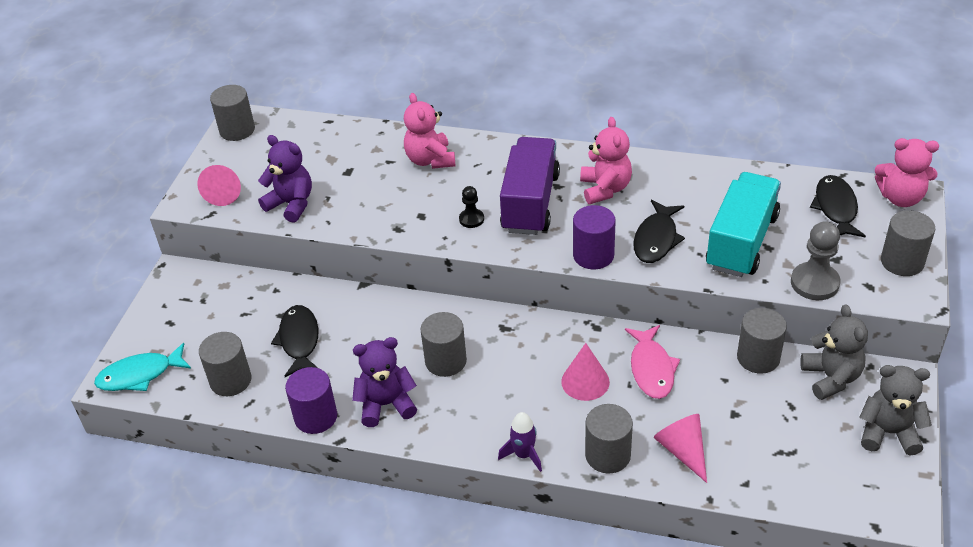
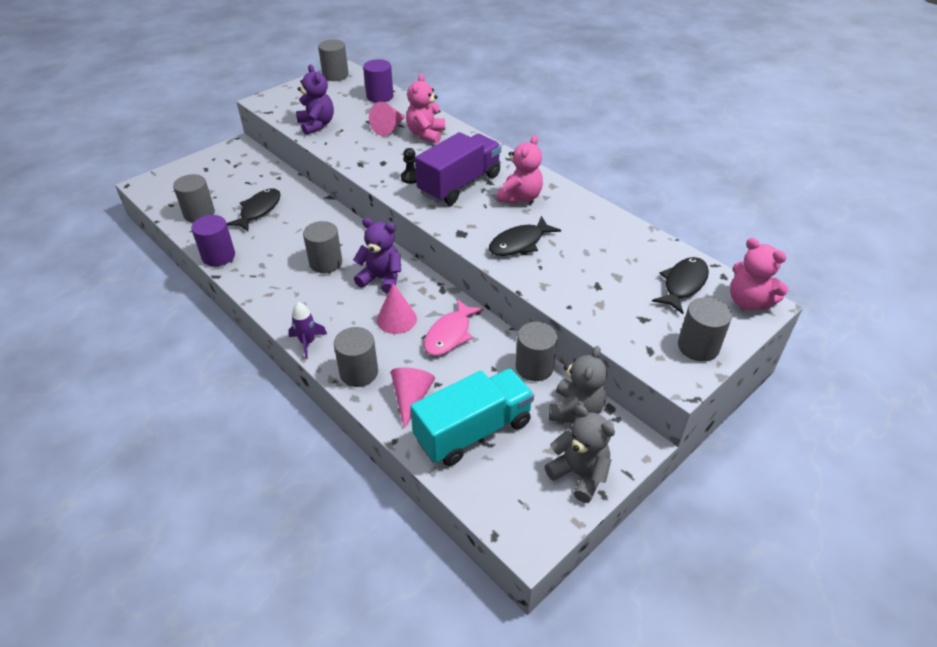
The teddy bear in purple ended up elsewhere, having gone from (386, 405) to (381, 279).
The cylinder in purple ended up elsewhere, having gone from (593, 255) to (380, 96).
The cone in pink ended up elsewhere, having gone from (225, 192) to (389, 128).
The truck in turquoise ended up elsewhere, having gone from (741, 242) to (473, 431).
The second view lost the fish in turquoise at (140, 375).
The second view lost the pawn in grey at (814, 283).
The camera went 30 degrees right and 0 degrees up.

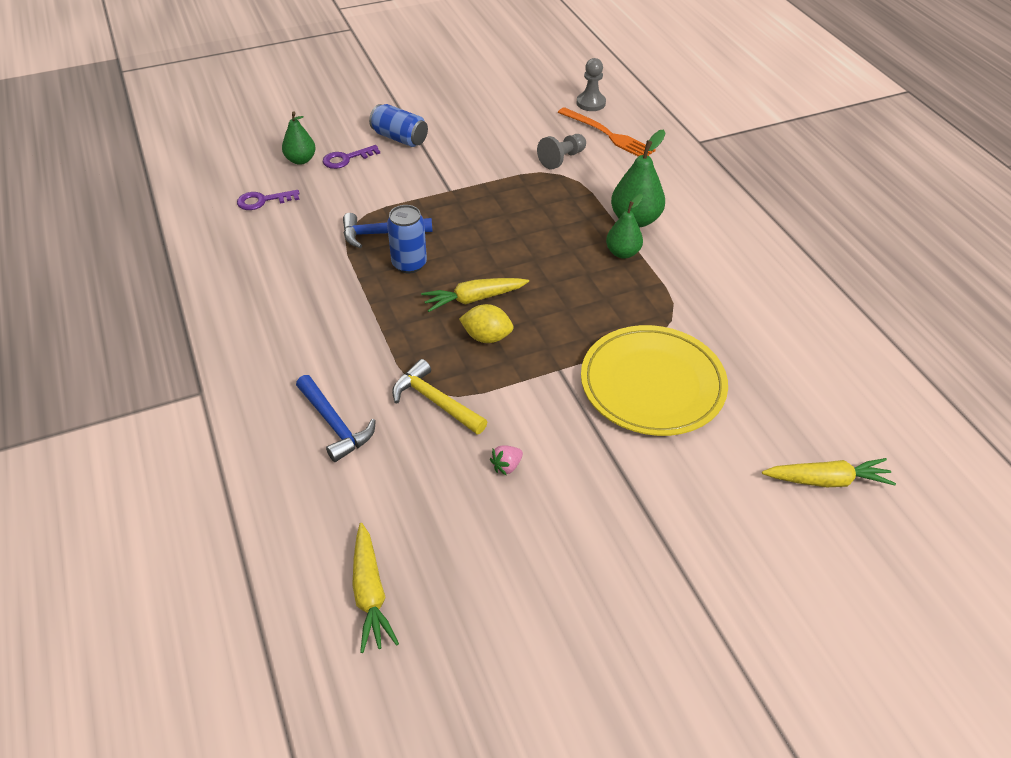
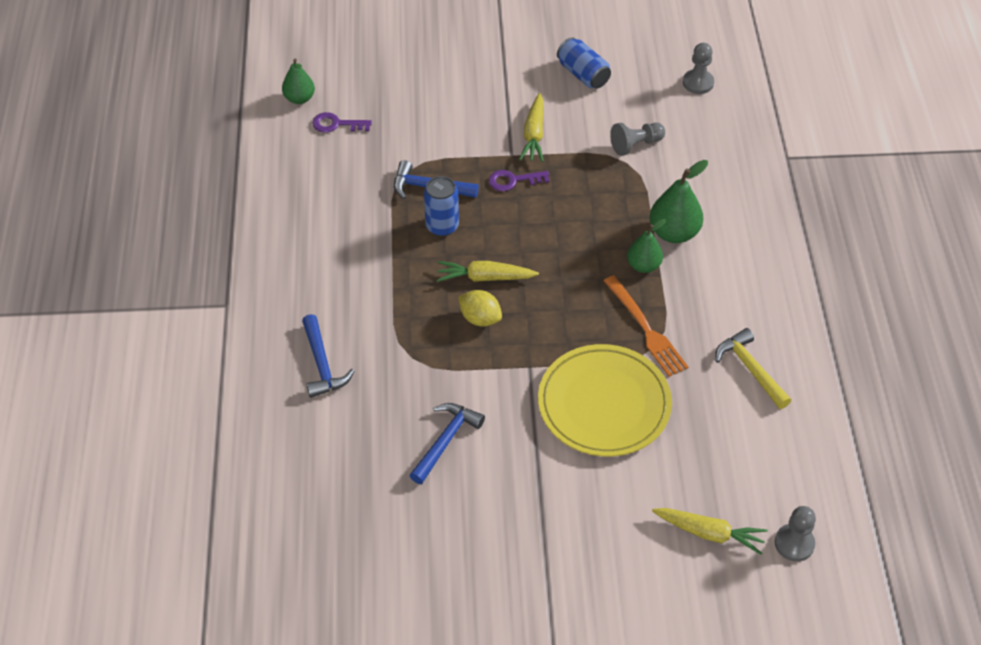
The pear in green ended up elsewhere, having gone from (301, 160) to (299, 98).
Where the strawberry in pink stood at (506, 466), the hammer in blue came to stand at (446, 441).
The key in purple ended up elsewhere, having gone from (346, 159) to (513, 181).
The carrot in yellow ended up elsewhere, having gone from (370, 593) to (534, 134).
The can in blue ended up elsewhere, having gone from (400, 138) to (583, 74).
The fork in orange ended up elsewhere, having gone from (607, 134) to (645, 329).
The hammer in yellow ended up elsewhere, having gone from (435, 401) to (750, 369).
The second view gained the pawn in grey at (794, 543).
The camera went 20 degrees right and 5 degrees up.

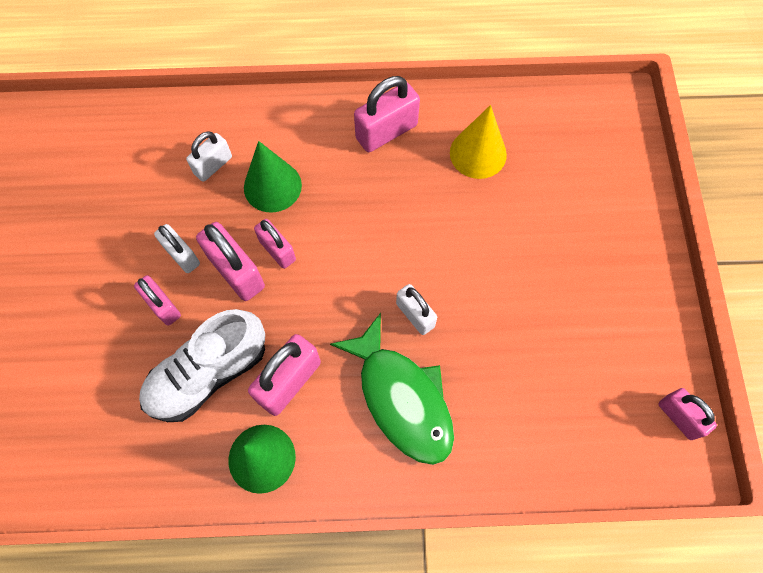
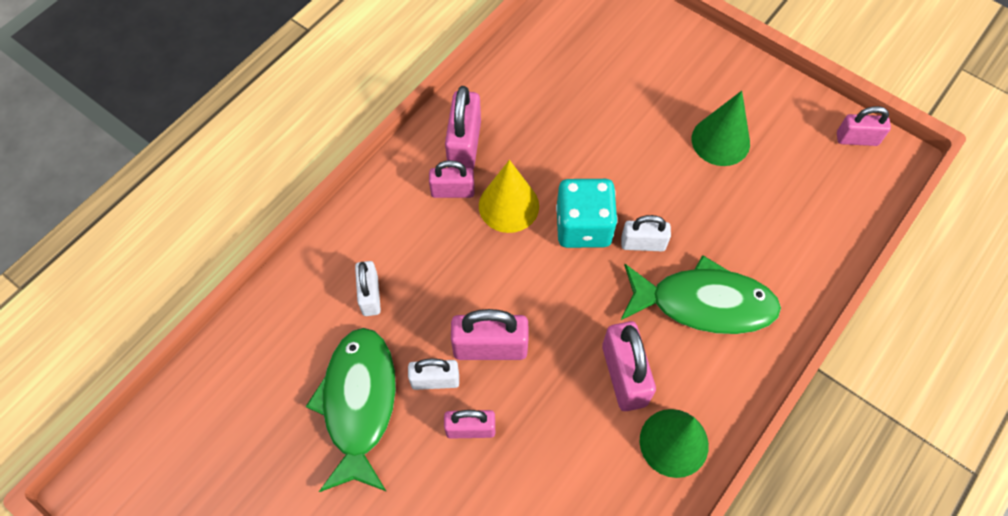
The second view gained the fish in green at (359, 404).
The padlock in pink ended up elsewhere, having gone from (277, 250) to (452, 191).
The cone in yellow ended up elsewhere, having gone from (478, 153) to (508, 205).
The second view gained the dice in turquoise at (583, 226).
The cone in green ended up elsewhere, having gone from (272, 186) to (720, 141).
The second view lost the shoe in white at (208, 374).
The camera went 50 degrees left and 5 degrees down.

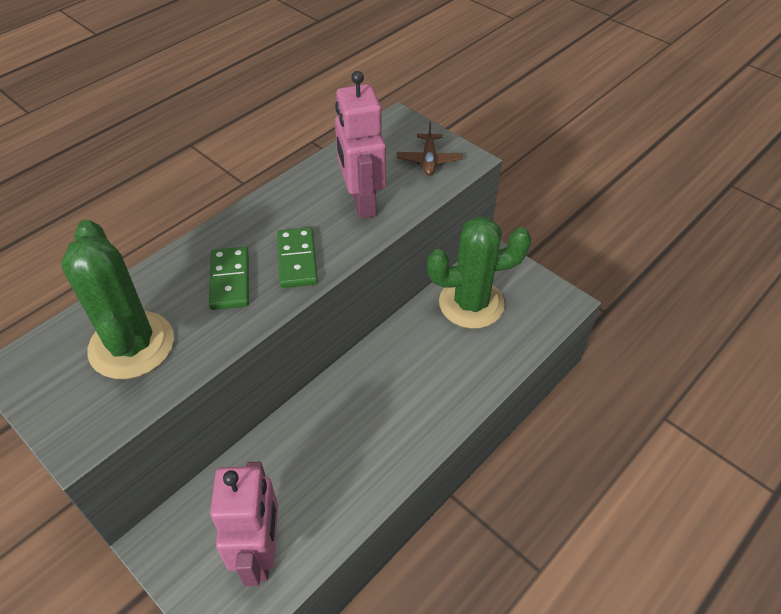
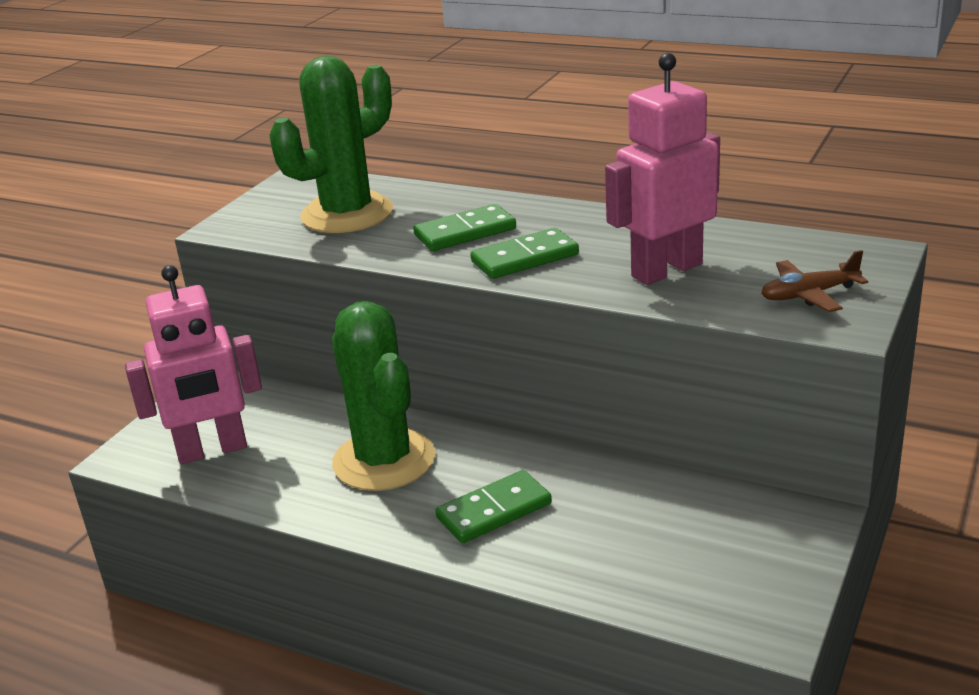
The cactus in green ended up elsewhere, having gone from (471, 303) to (384, 460).
The second view gained the domino in green at (494, 511).
The camera went 75 degrees right and 20 degrees down.

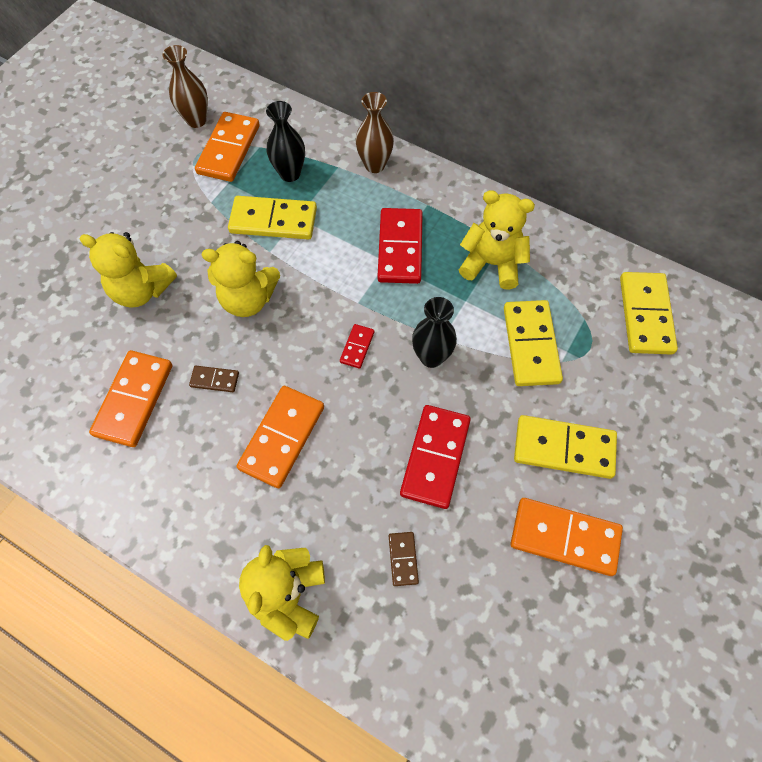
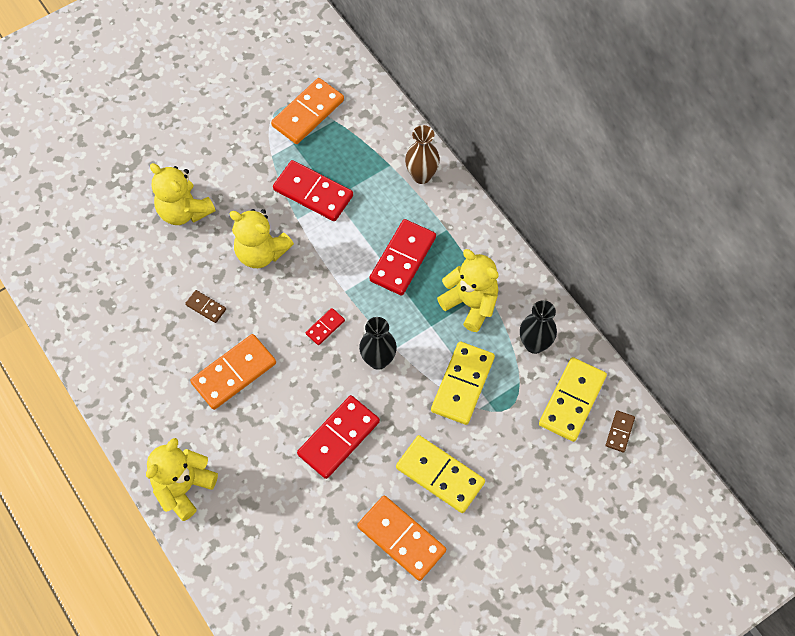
What was the domino in yellow at (273, 221) turned into the domino in red at (313, 193).
The vase in black ended up elsewhere, having gone from (290, 174) to (534, 344).
The domino in brown ended up elsewhere, having gone from (403, 559) to (619, 432).
The second view lost the domino in orange at (134, 400).
The second view lost the vase in brown at (196, 120).
The camera went 25 degrees right and 0 degrees up.

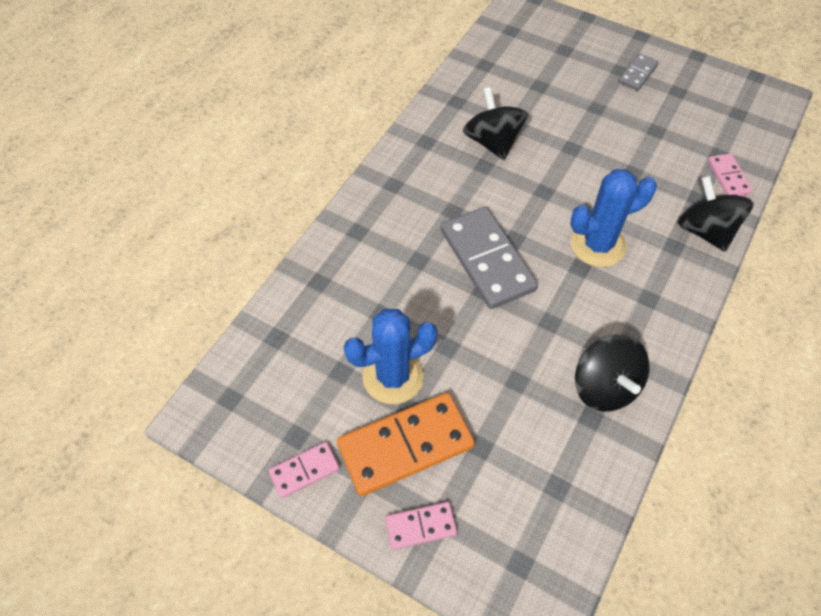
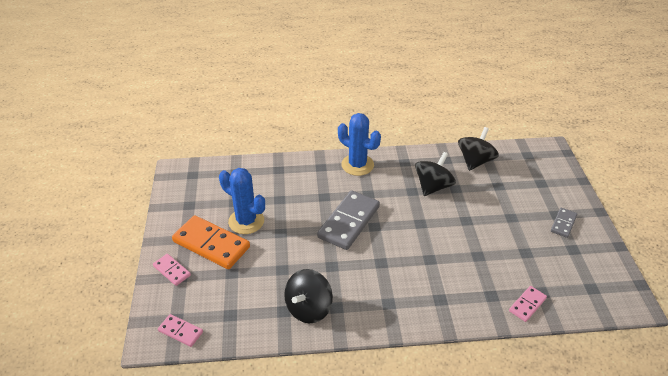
The domino in pink ended up elsewhere, having gone from (304, 471) to (180, 331).
The cactus in blue ended up elsewhere, having gone from (598, 245) to (357, 165).
The spinning top in black ended up elsewhere, having gone from (705, 231) to (475, 161).
The domino in grey at (637, 74) ended up facing another way, 60 degrees counterclockwise from before.
The camera went 55 degrees right and 15 degrees down.

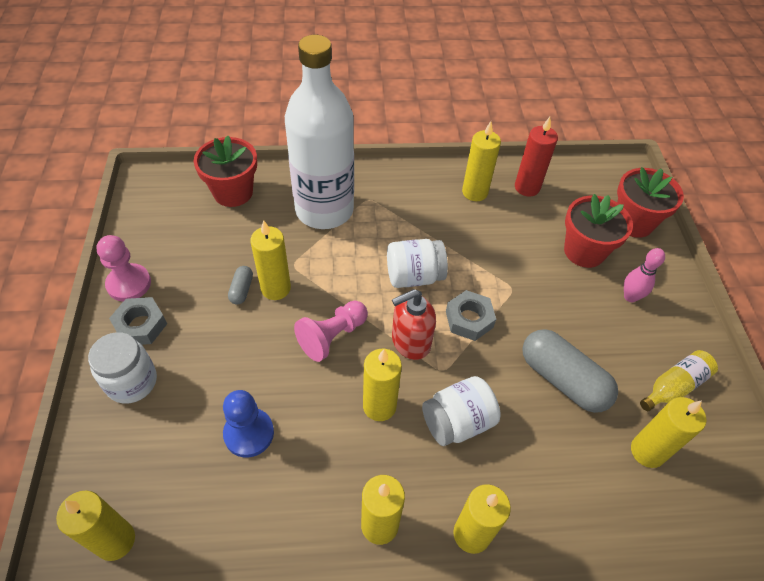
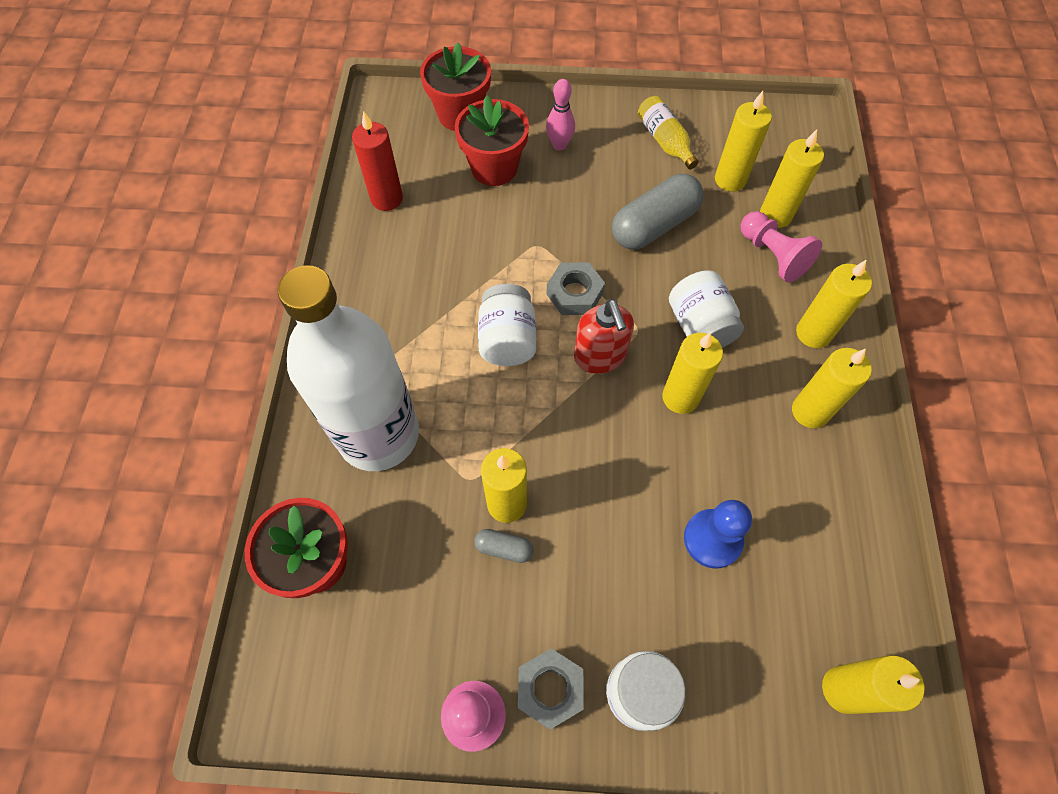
The pawn in pink ended up elsewhere, having gone from (332, 336) to (772, 255).
The candle in yellow ended up elsewhere, having gone from (475, 192) to (775, 215).
The camera went 80 degrees left and 10 degrees up.

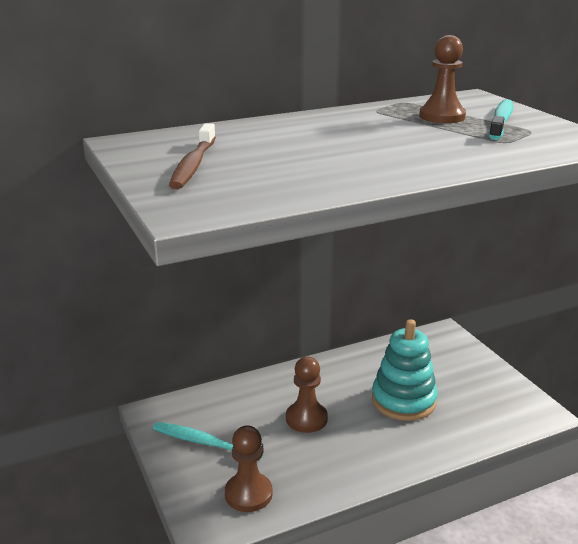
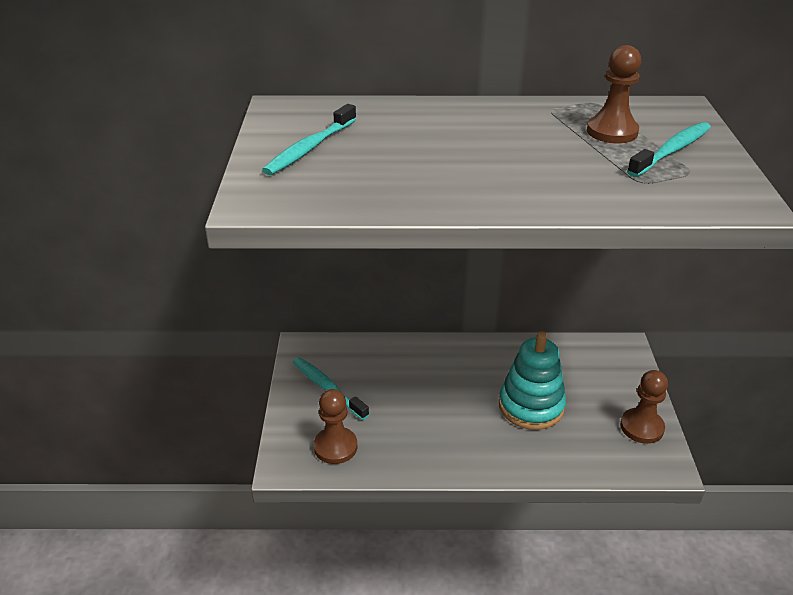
What was the toothbrush in brown at (193, 164) turned into the toothbrush in turquoise at (310, 148).
The pawn in brown ended up elsewhere, having gone from (306, 419) to (641, 427).
The camera went 25 degrees right and 10 degrees up.

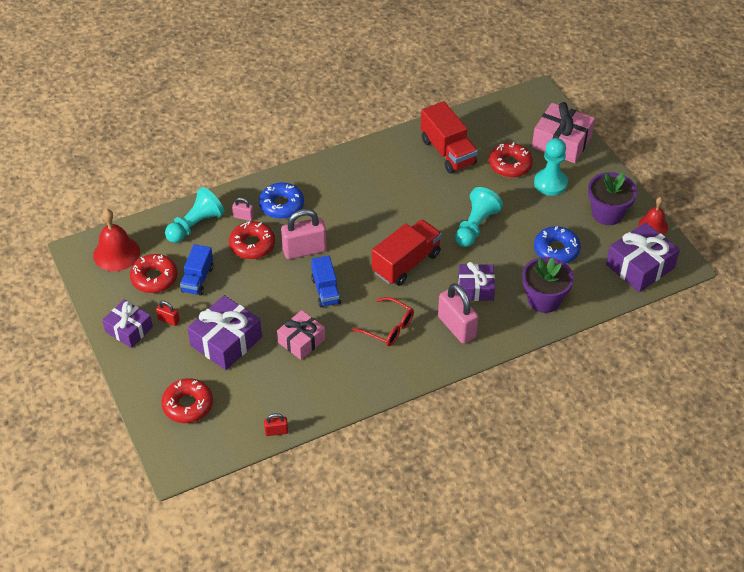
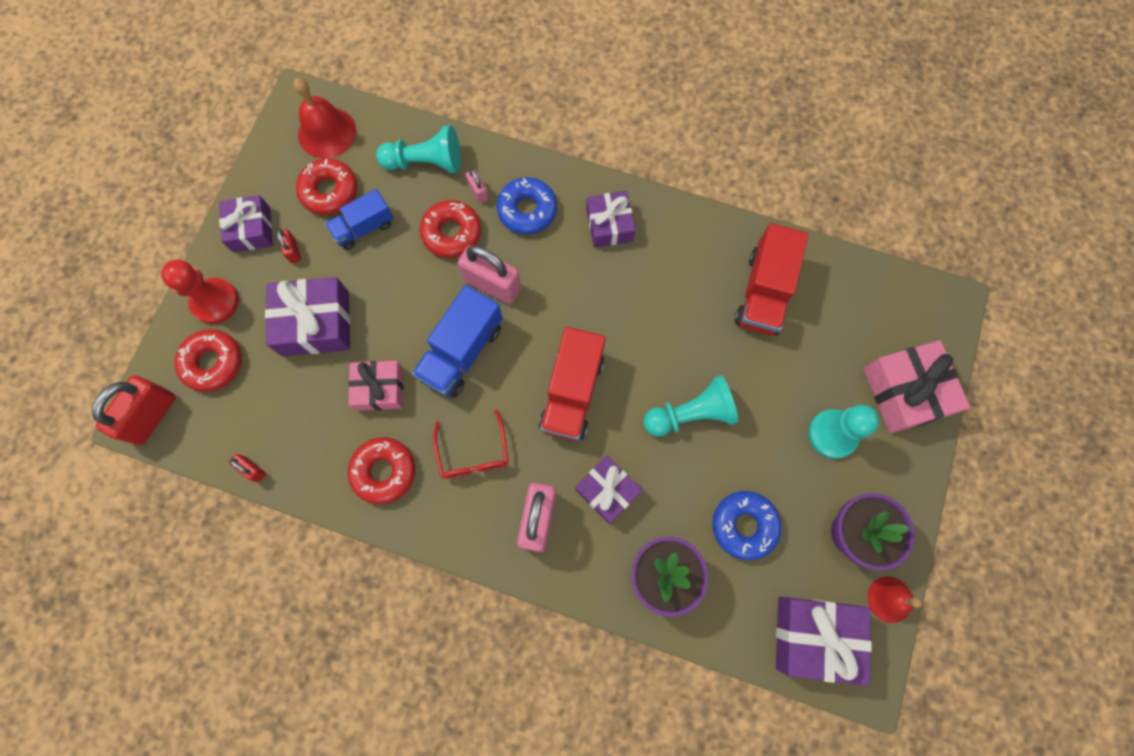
The second view gained the padlock in red at (152, 416).
The second view gained the pawn in red at (215, 302).
The donut in red ended up elsewhere, having gone from (510, 165) to (384, 471).
The size of the truck in blue at (326, 291) changed by a factor of 1.55.
The truck in red at (406, 263) ended up facing another way, 105 degrees clockwise from before.
The second view gained the gift in purple at (609, 225).
The camera went 45 degrees right and 25 degrees up.

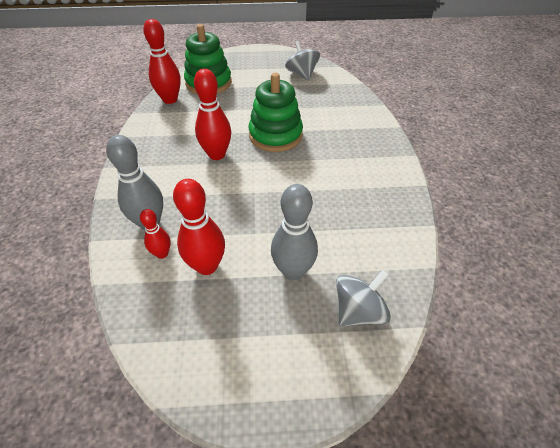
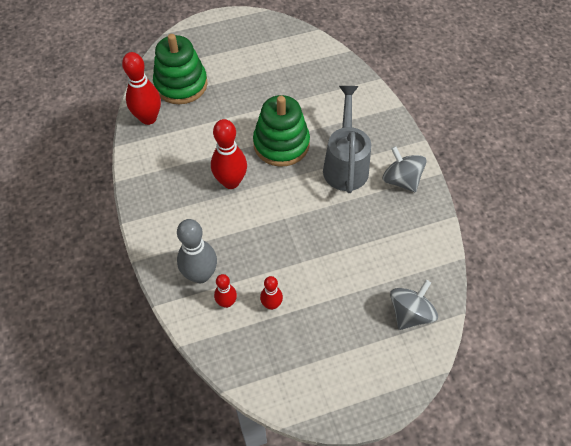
The size of the bowling pin in red at (207, 266) changed by a factor of 0.57.
The second view gained the watering can in grey at (345, 164).
The spinning top in grey ended up elsewhere, having gone from (302, 74) to (401, 180).
The second view lost the bowling pin in grey at (293, 271).
The camera went 15 degrees left and 10 degrees up.

